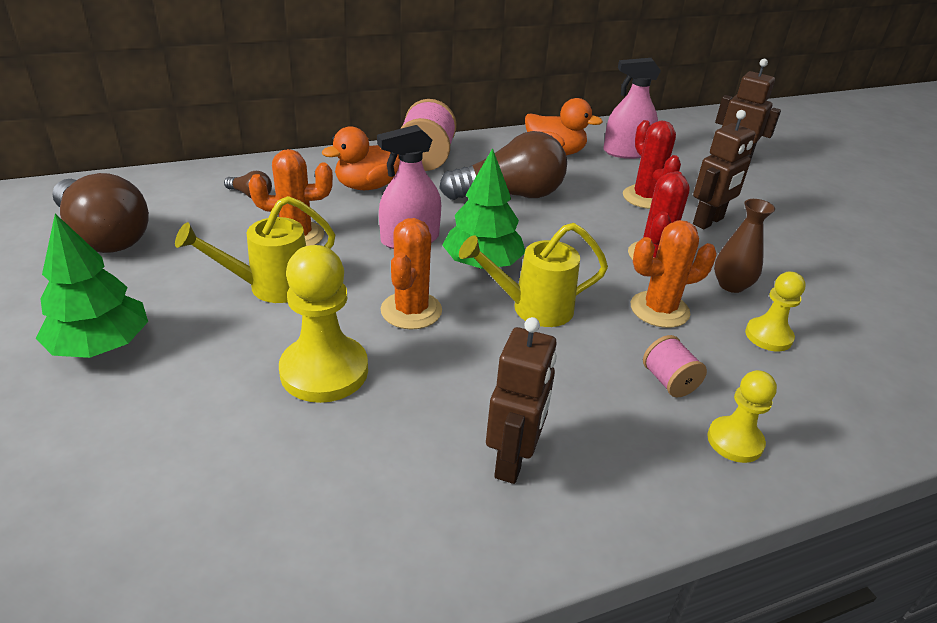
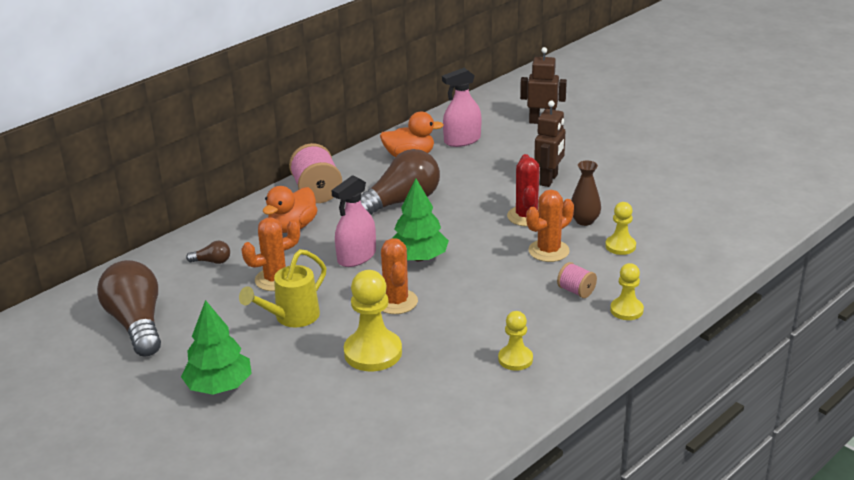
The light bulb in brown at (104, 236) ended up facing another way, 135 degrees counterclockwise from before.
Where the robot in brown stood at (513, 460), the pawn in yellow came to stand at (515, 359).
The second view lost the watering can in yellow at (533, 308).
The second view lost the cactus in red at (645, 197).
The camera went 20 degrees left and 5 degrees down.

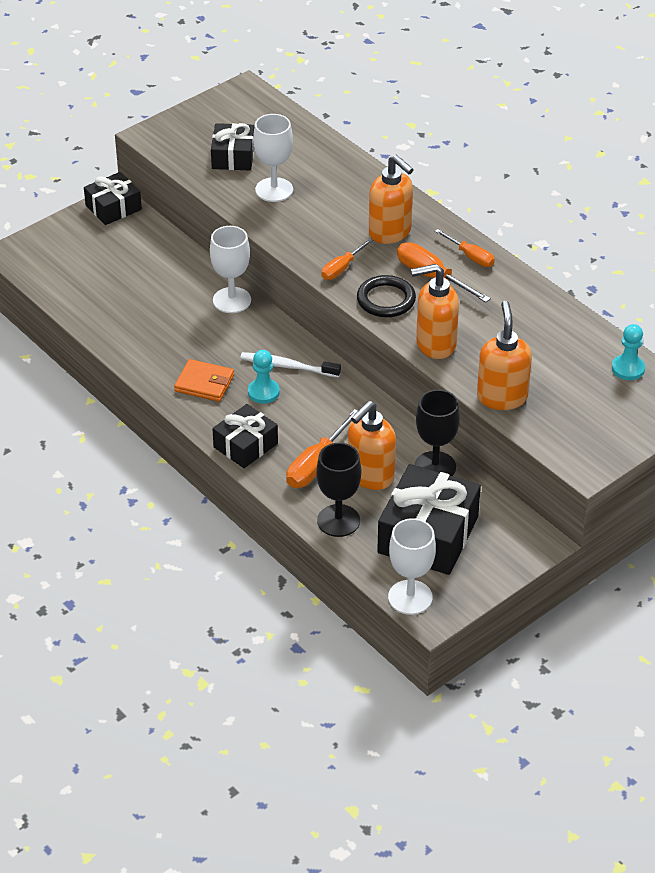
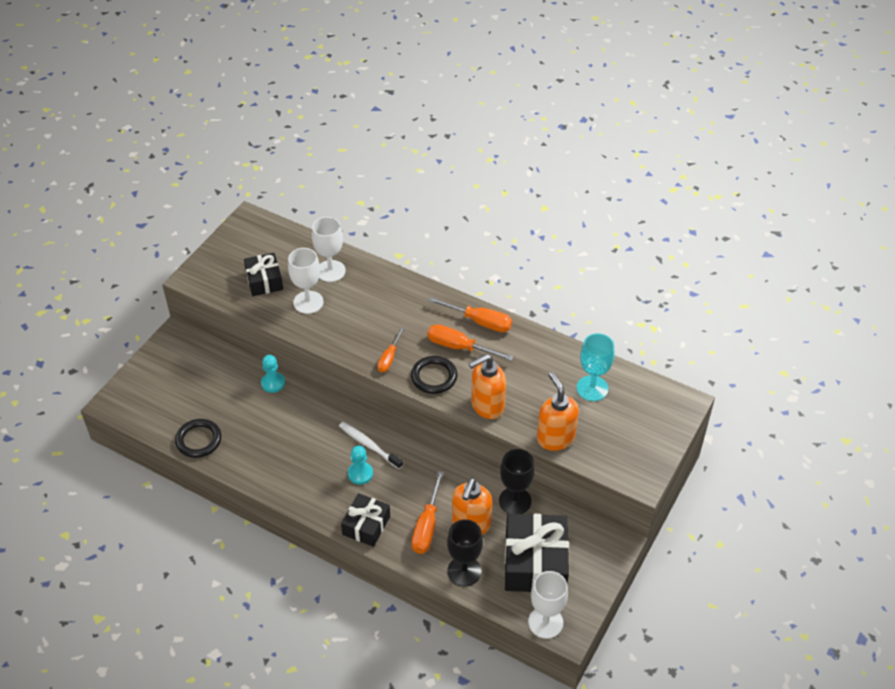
The second view gained the ring in black at (199, 440).
The pawn in turquoise ended up elsewhere, having gone from (628, 369) to (273, 383).
The goblet in white ended up elsewhere, having gone from (232, 300) to (330, 271).
The toothbrush in white at (287, 366) ended up facing another way, 45 degrees clockwise from before.
The size of the screwdriver in orange at (470, 257) changed by a factor of 1.53.
The second view gained the goblet in turquoise at (592, 388).
The second view lost the gift in black at (113, 207).
The second view lost the wallet in orange at (204, 383).
The second view lost the soap dispenser in orange at (390, 232).
The camera went 20 degrees left and 5 degrees up.

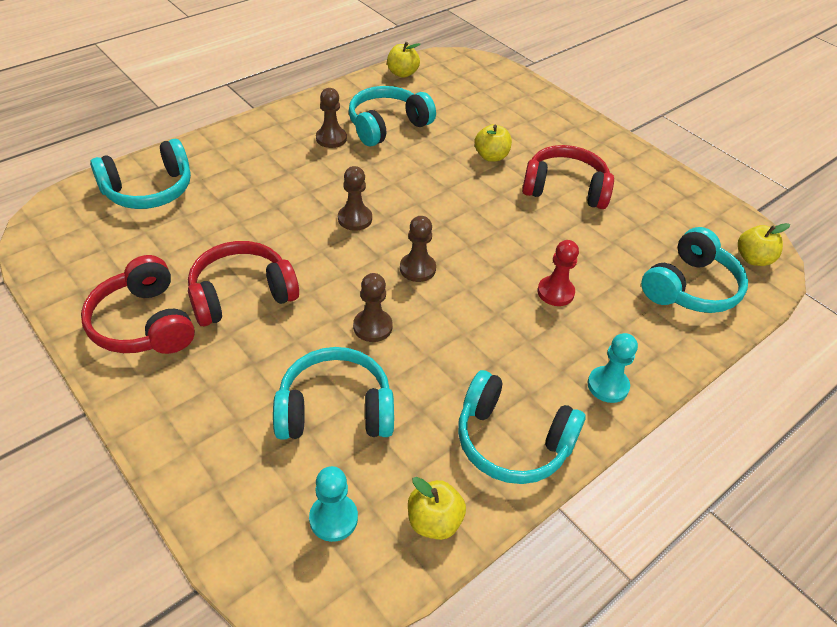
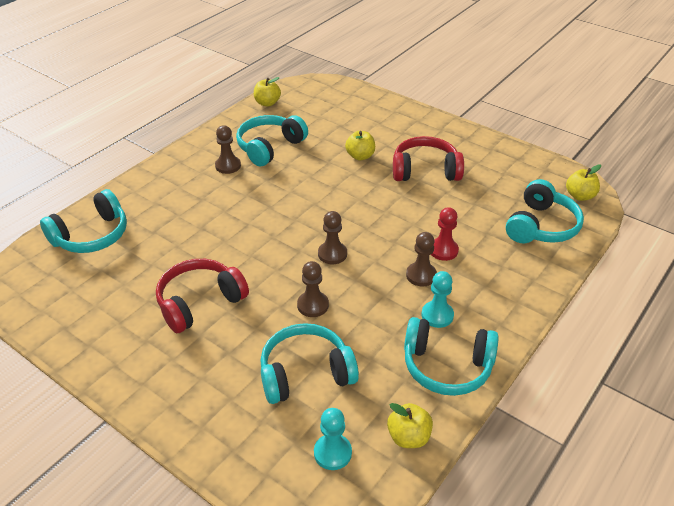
The pawn in brown ended up elsewhere, having gone from (355, 219) to (421, 275).
The pawn in turquoise ended up elsewhere, having gone from (607, 385) to (437, 315).
The second view lost the headphones in red at (144, 323).
The camera went 10 degrees left and 5 degrees down.

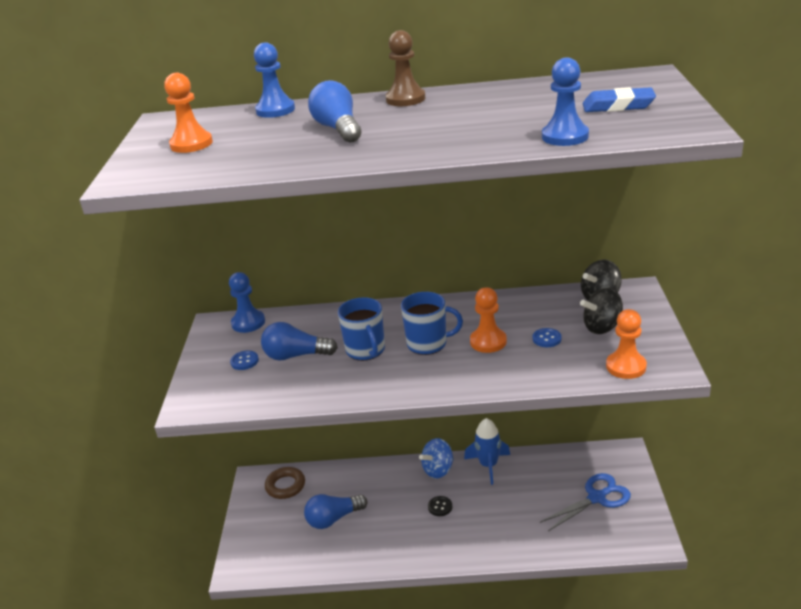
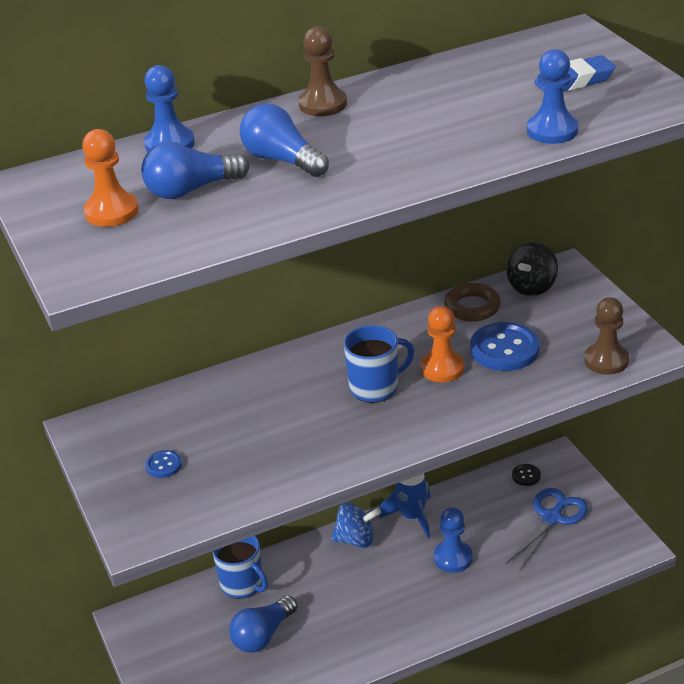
The light bulb in blue ended up elsewhere, having gone from (296, 355) to (191, 190).
The mug in blue ended up elsewhere, having gone from (366, 350) to (242, 584).
The spinning top in blue at (438, 470) ended up facing another way, 120 degrees counterclockwise from before.
The pawn in blue ended up elsewhere, having gone from (248, 323) to (453, 558).
The ring in brown ended up elsewhere, having gone from (285, 486) to (472, 307).
The size of the button in blue at (546, 339) changed by a factor of 2.05.
The button in black ended up elsewhere, having gone from (440, 507) to (526, 476).
What was the pawn in orange at (626, 366) turned into the pawn in brown at (606, 360).
The second view lost the spinning top in black at (602, 327).
The camera went 25 degrees left and 5 degrees up.

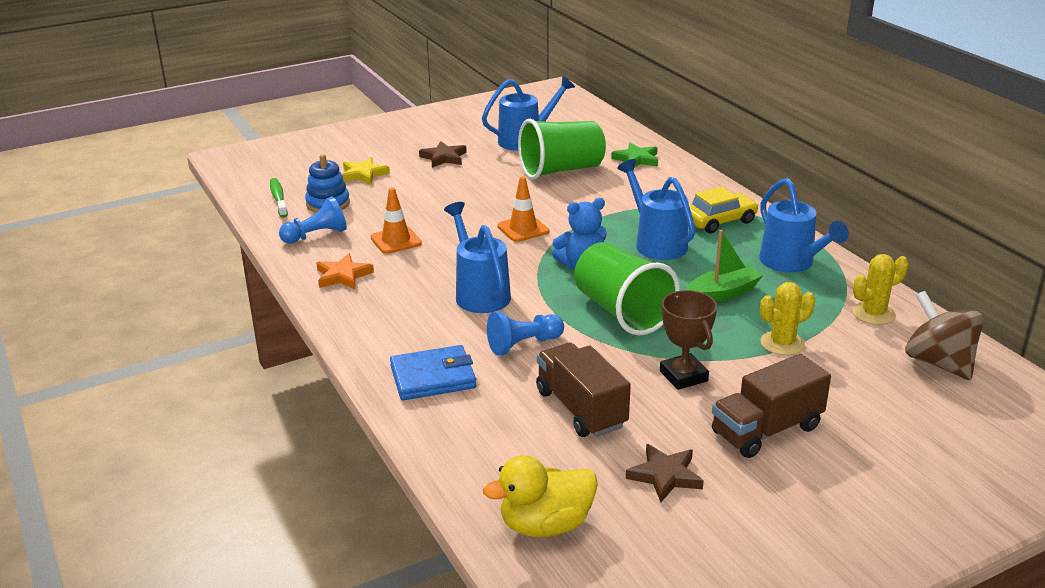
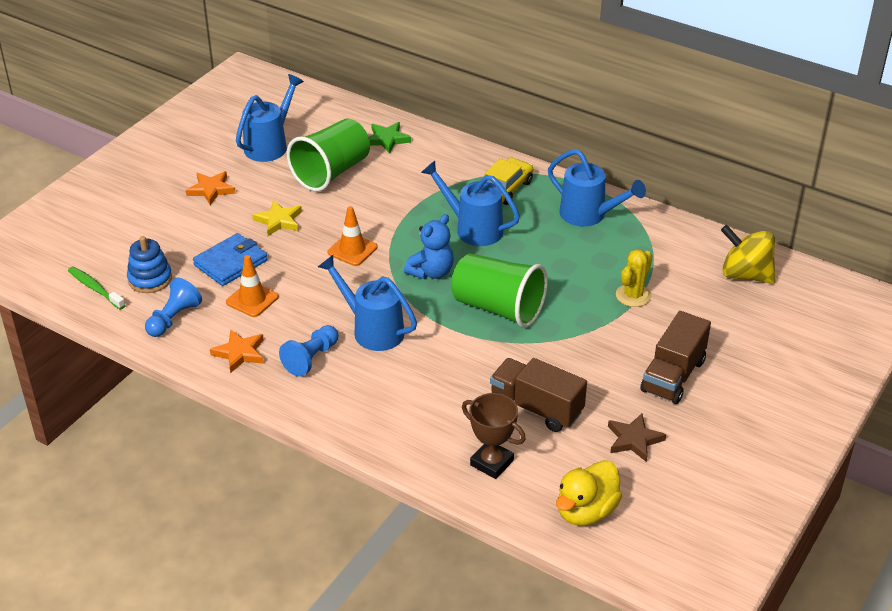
What was the star in brown at (444, 157) turned into the star in orange at (211, 190).
The wallet in blue ended up elsewhere, having gone from (433, 377) to (230, 263).
The star in yellow ended up elsewhere, having gone from (363, 174) to (279, 221).
The pawn in blue ended up elsewhere, having gone from (523, 344) to (311, 358).
The trophy in brown ended up elsewhere, having gone from (683, 376) to (492, 462).
What was the spinning top in brown at (938, 363) turned into the spinning top in yellow at (745, 275).
The second view lost the boat in green at (722, 294).
The second view lost the cactus in yellow at (873, 314).
The camera went 30 degrees left and 10 degrees up.

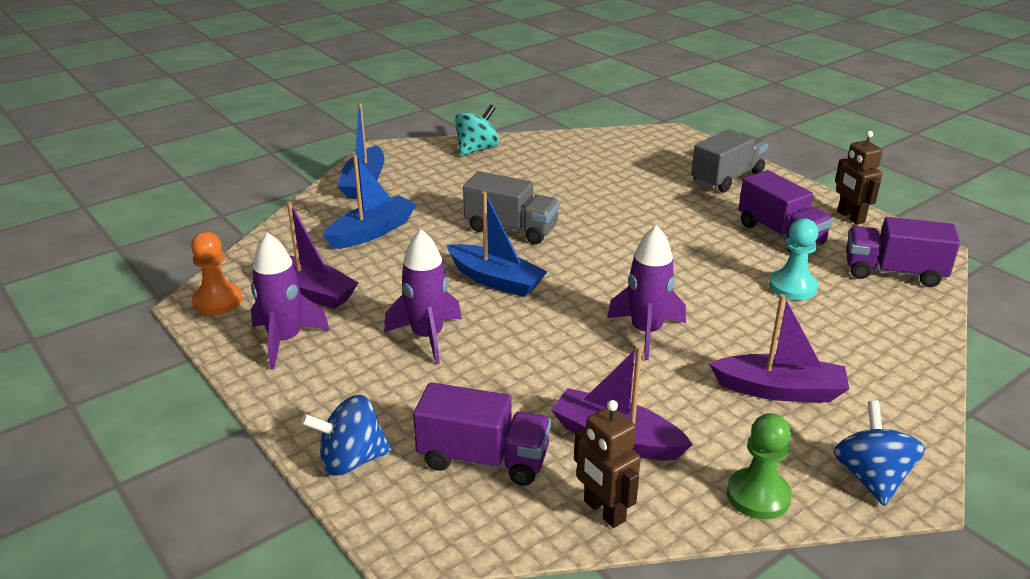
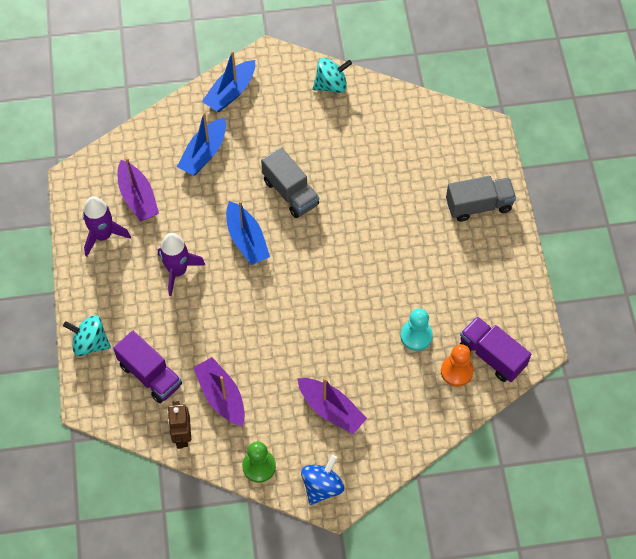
What was the spinning top in blue at (351, 460) turned into the spinning top in turquoise at (90, 343).
The boat in blue at (372, 232) ended up facing another way, 135 degrees clockwise from before.
The pawn in orange ended up elsewhere, having gone from (218, 301) to (456, 371).
The second view lost the rocket in purple at (646, 332).
The second view lost the truck in purple at (780, 234).
The second view lost the robot in brown at (850, 217).
The camera went 30 degrees right and 30 degrees up.

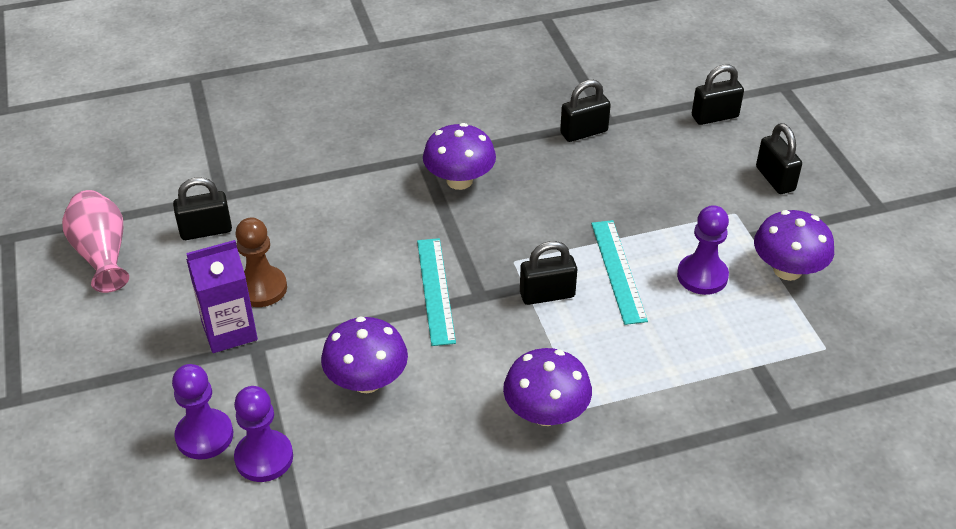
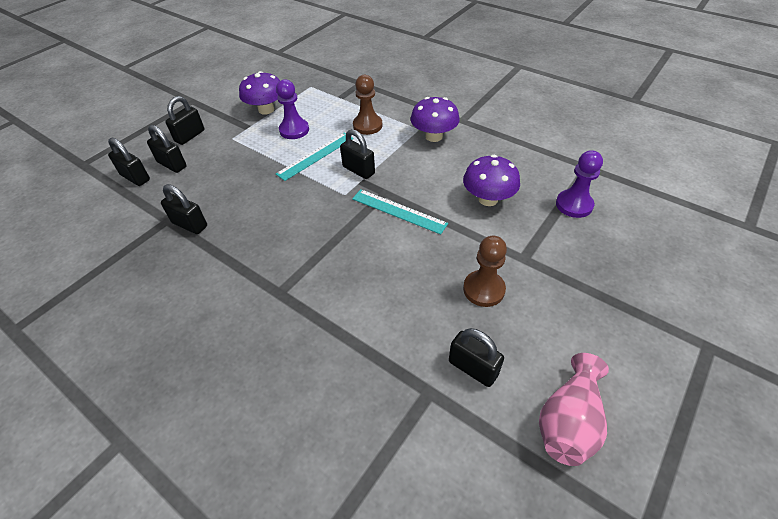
The second view gained the padlock in black at (172, 164).
The ruler in turquoise at (436, 290) ended up facing another way, 75 degrees clockwise from before.
The second view gained the pawn in brown at (367, 125).
The second view lost the pawn in purple at (204, 436).
The second view lost the carton in purple at (229, 331).
The second view lost the mushroom in purple at (459, 180).
The camera went 125 degrees left and 5 degrees up.

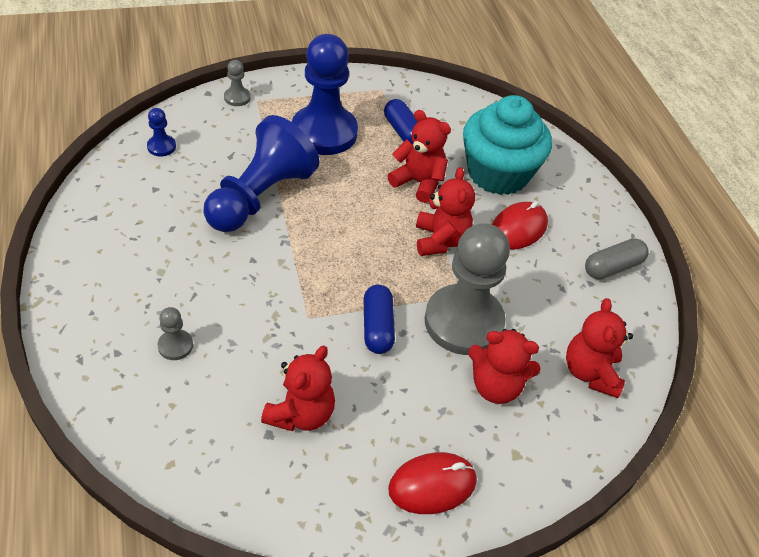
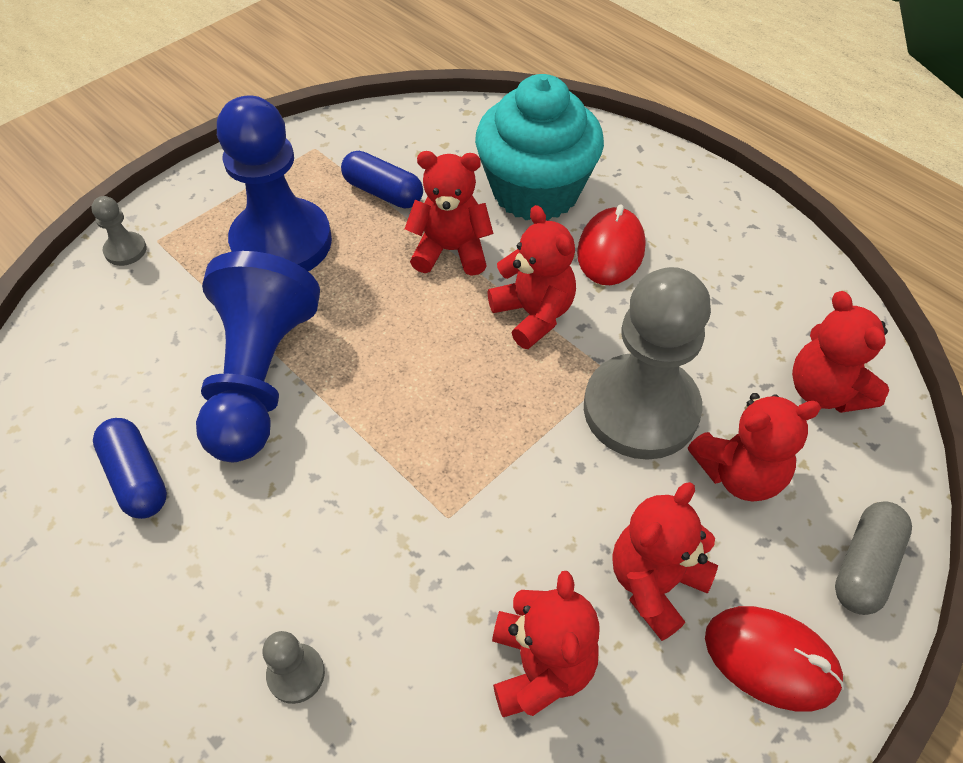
The capsule in blue ended up elsewhere, having gone from (377, 327) to (136, 477).
The second view gained the teddy bear in red at (655, 583).
The mouse in red at (432, 485) ended up facing another way, 75 degrees clockwise from before.
The capsule in grey ended up elsewhere, having gone from (612, 267) to (864, 566).
The second view lost the pawn in blue at (161, 147).
The camera went 25 degrees left and 5 degrees up.

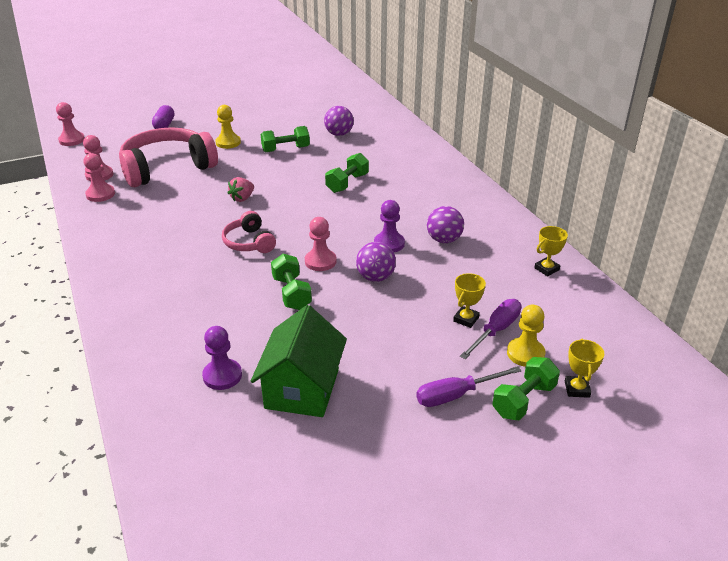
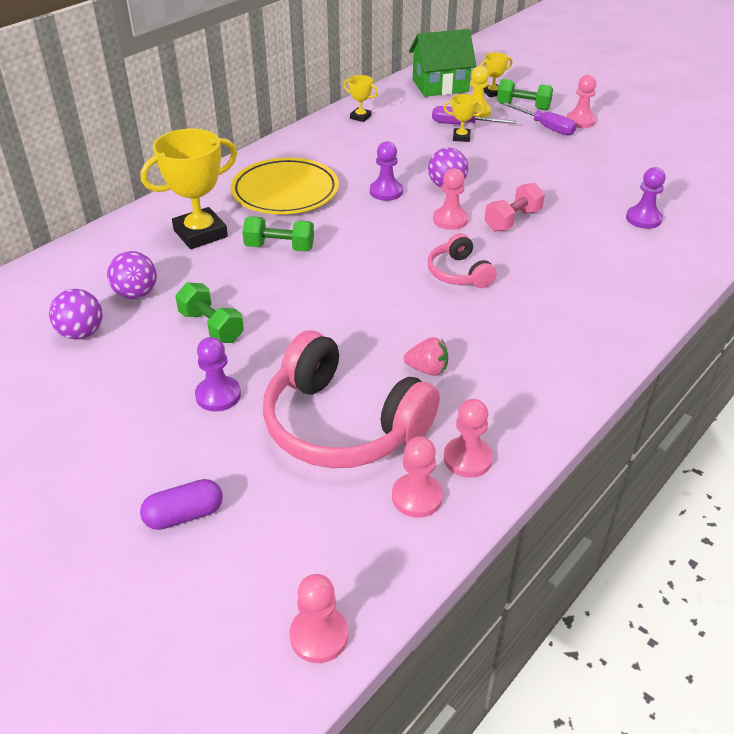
The ball in purple ended up elsewhere, having gone from (444, 240) to (81, 333).
The second view gained the trophy in yellow at (200, 234).
What was the pawn in yellow at (228, 142) turned into the pawn in purple at (218, 395).
The second view gained the plate in yellow at (285, 192).
The strawberry in pink ended up elsewhere, having gone from (242, 198) to (427, 370).
The house in green ended up elsewhere, having gone from (302, 388) to (440, 86).
The headphones in pink at (249, 242) ended up facing another way, 120 degrees clockwise from before.
What was the dumbbell in green at (291, 293) turned into the dumbbell in pink at (512, 220).
The second view gained the pawn in pink at (580, 121).
The camera went 115 degrees left and 5 degrees up.

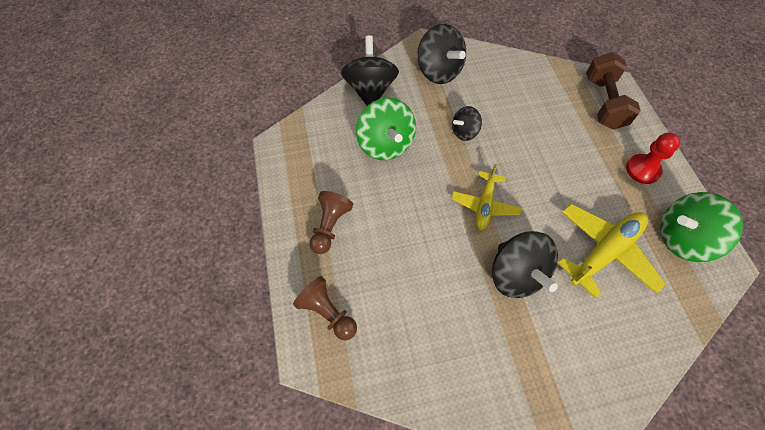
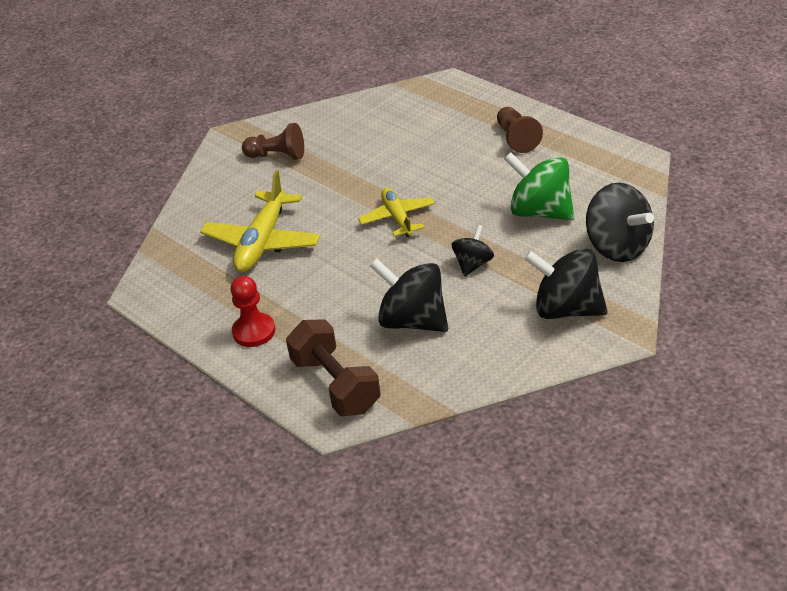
The pawn in brown ended up elsewhere, having gone from (327, 313) to (277, 156).
The spinning top in black ended up elsewhere, having gone from (516, 275) to (412, 321).
The second view lost the spinning top in green at (682, 239).
The camera went 150 degrees right and 20 degrees down.

